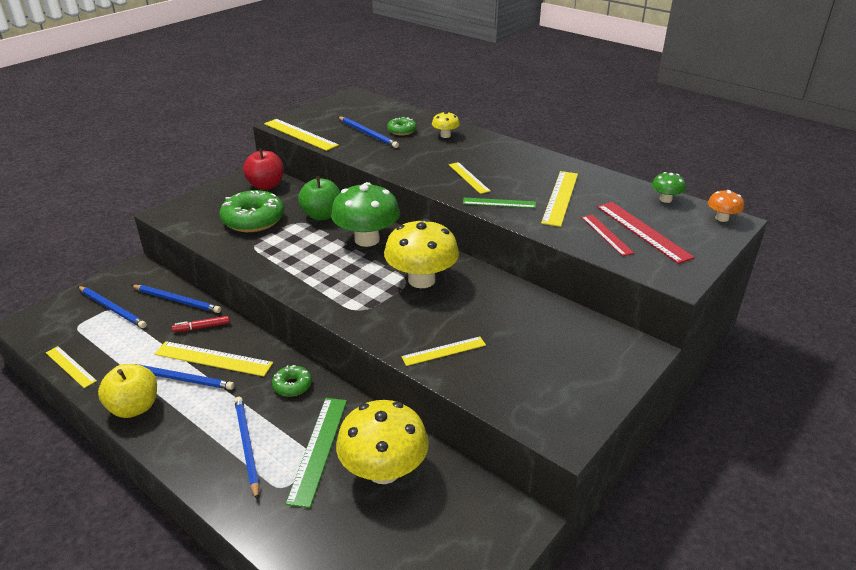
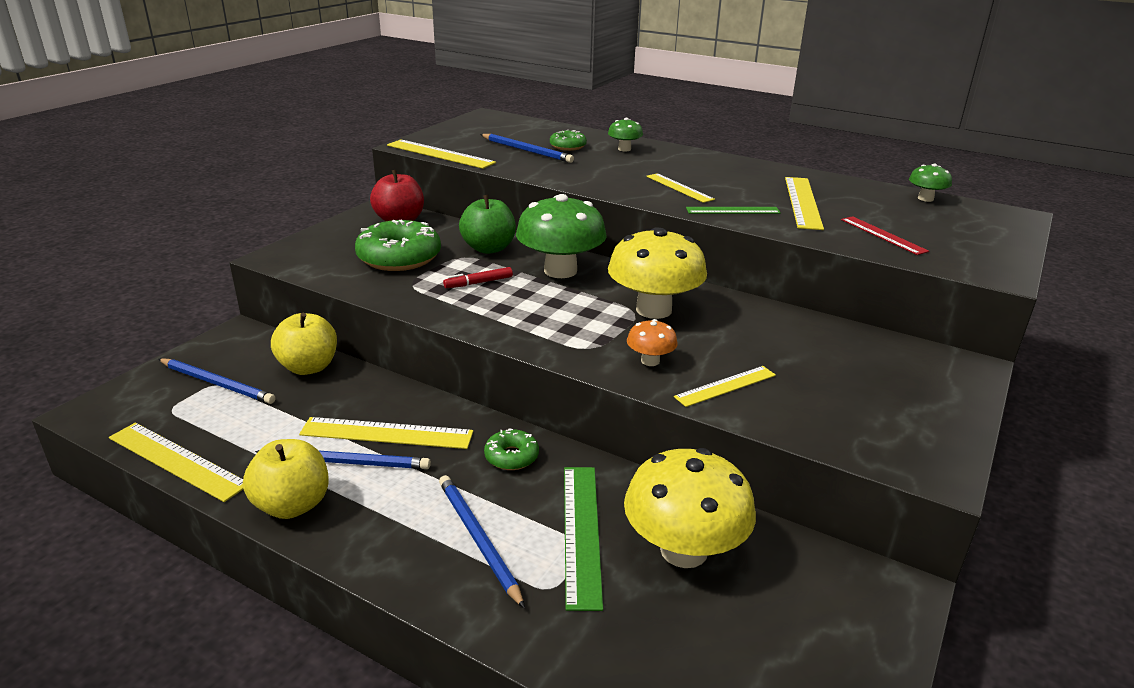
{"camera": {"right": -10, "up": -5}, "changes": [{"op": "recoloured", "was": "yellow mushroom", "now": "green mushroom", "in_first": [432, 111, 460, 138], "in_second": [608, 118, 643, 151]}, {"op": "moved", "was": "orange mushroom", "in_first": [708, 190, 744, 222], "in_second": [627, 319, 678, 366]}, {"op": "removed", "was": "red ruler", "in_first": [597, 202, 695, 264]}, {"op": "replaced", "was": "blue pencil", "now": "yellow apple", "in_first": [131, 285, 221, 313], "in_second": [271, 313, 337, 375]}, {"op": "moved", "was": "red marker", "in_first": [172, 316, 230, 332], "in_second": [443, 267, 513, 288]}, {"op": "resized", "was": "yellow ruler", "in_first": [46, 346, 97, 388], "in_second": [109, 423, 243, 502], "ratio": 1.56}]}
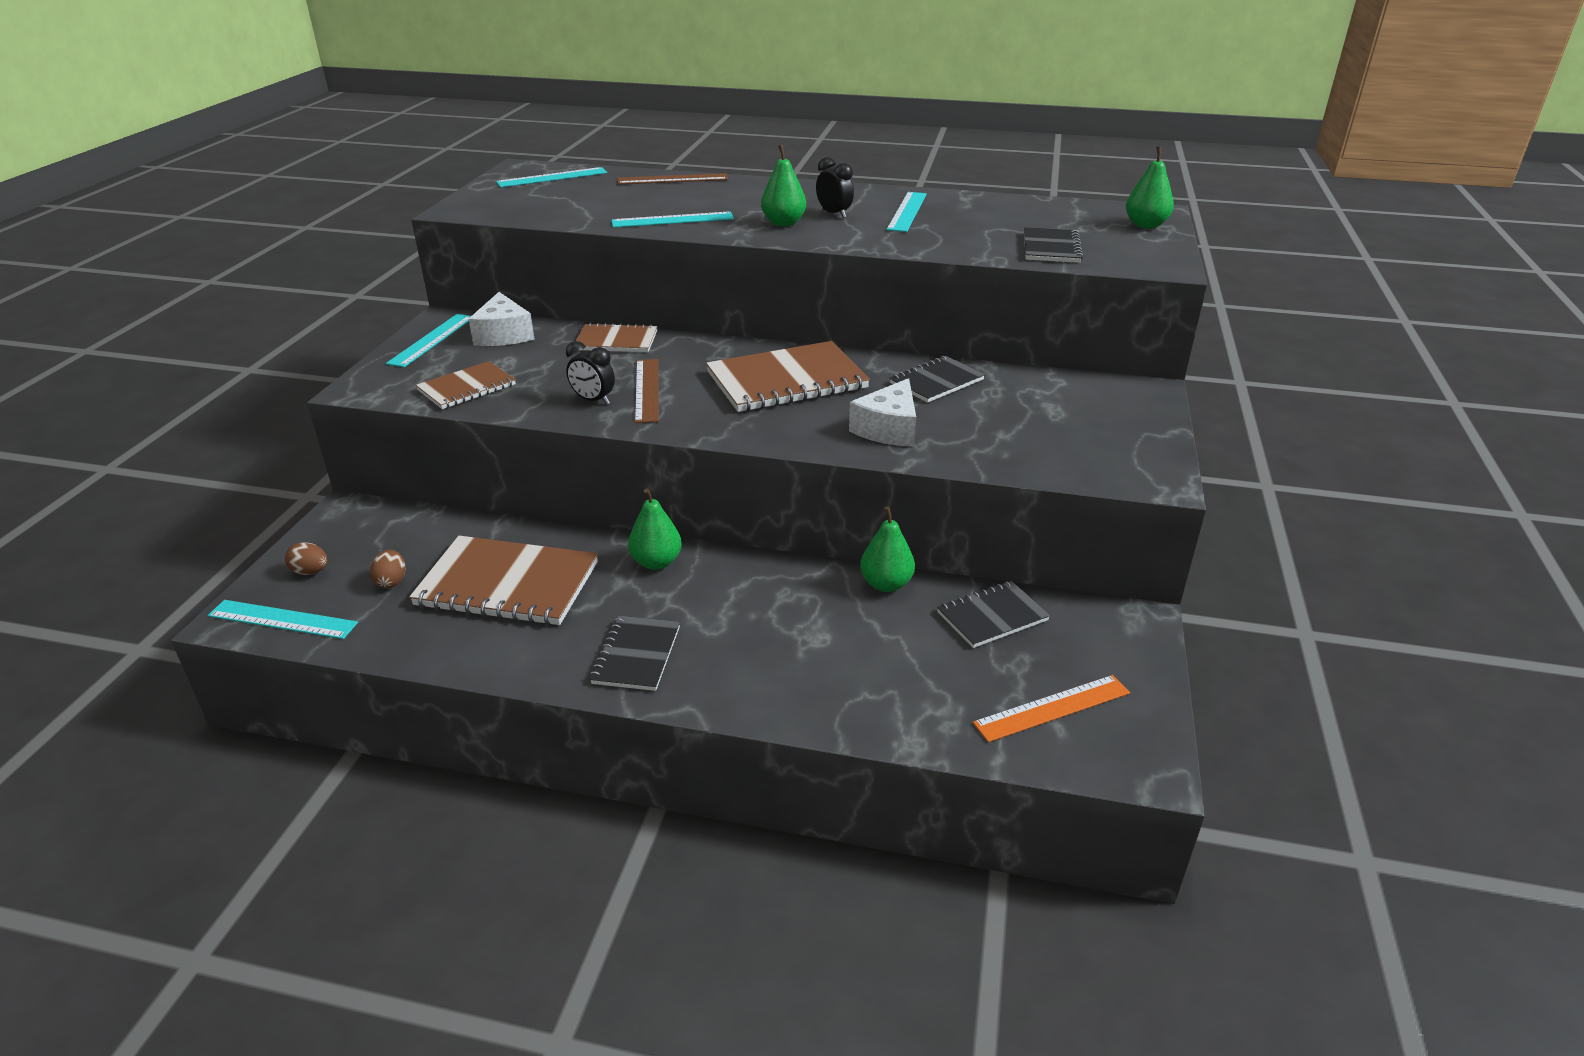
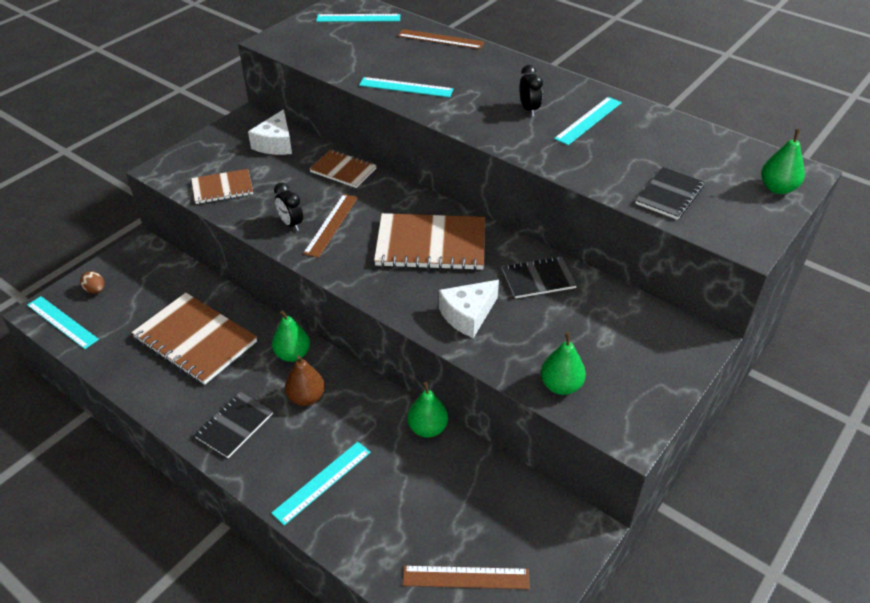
{"camera": {"right": 25, "up": 10}, "changes": [{"op": "moved", "was": "green pear", "in_first": [761, 144, 806, 227], "in_second": [541, 332, 586, 395]}, {"op": "moved", "was": "turquoise ruler", "in_first": [386, 314, 471, 367], "in_second": [271, 442, 371, 525]}, {"op": "removed", "was": "brown egg", "in_first": [370, 550, 405, 588]}, {"op": "removed", "was": "black notebook", "in_first": [937, 581, 1050, 648]}, {"op": "recoloured", "was": "orange ruler", "now": "brown ruler", "in_first": [973, 675, 1130, 742], "in_second": [403, 565, 530, 589]}, {"op": "added", "now": "brown pear", "in_second": [285, 355, 325, 406]}]}
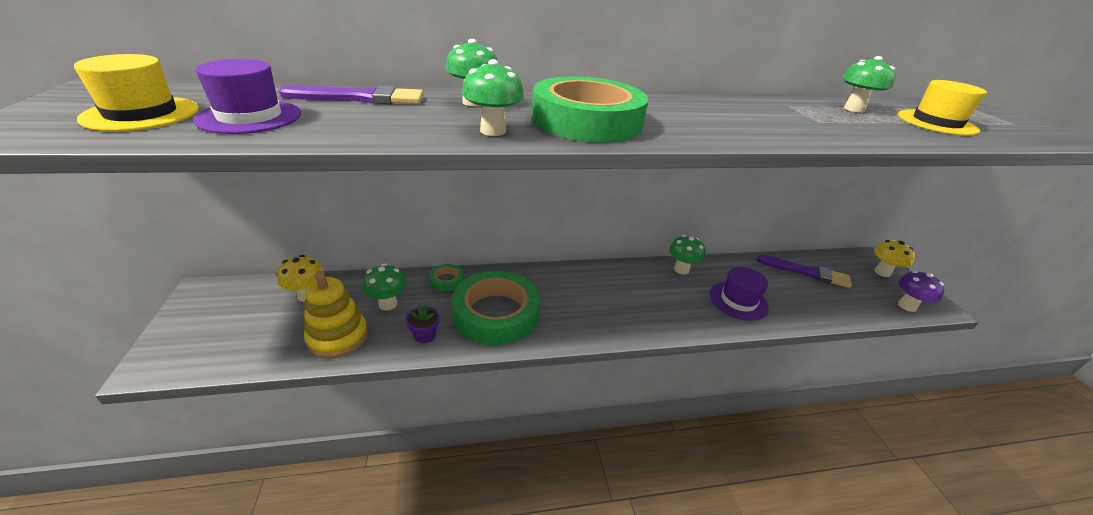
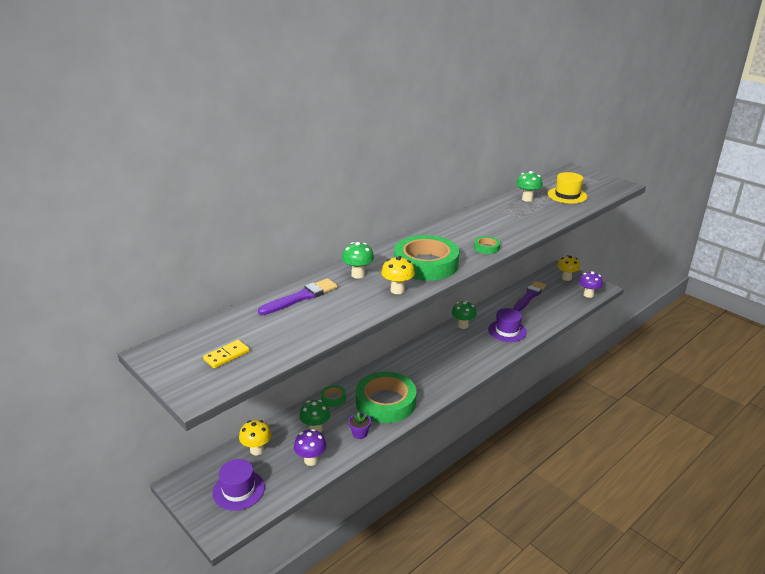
{"camera": {"right": -30, "up": -5}, "changes": [{"op": "replaced", "was": "yellow hat", "now": "yellow domino", "in_first": [74, 54, 199, 131], "in_second": [203, 340, 250, 368]}, {"op": "moved", "was": "purple hat", "in_first": [193, 59, 301, 134], "in_second": [212, 459, 265, 511]}, {"op": "recoloured", "was": "green mushroom", "now": "yellow mushroom", "in_first": [462, 59, 524, 136], "in_second": [381, 256, 415, 294]}, {"op": "turned", "was": "purple brush", "in_first": [757, 255, 852, 288], "in_second": [514, 281, 546, 311], "clockwise": -45}, {"op": "replaced", "was": "yellow stacking toy", "now": "purple mushroom", "in_first": [304, 271, 368, 358], "in_second": [294, 429, 327, 466]}, {"op": "added", "now": "green tape", "in_second": [474, 236, 500, 254]}]}
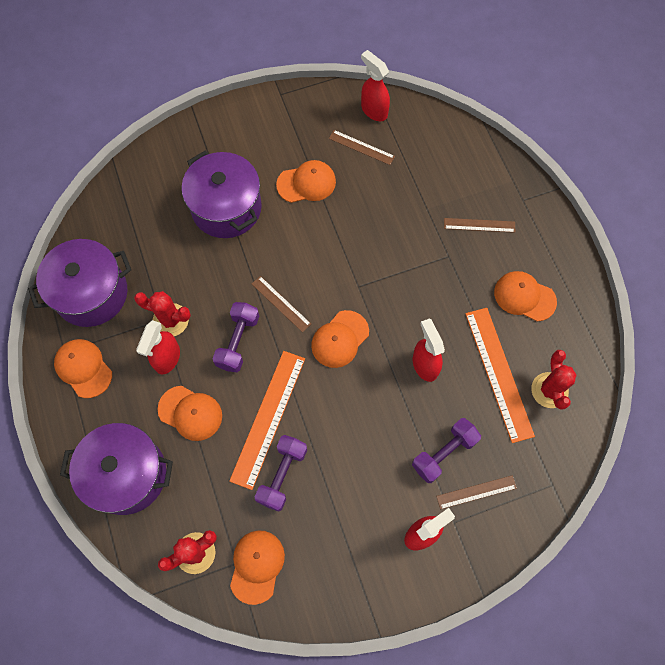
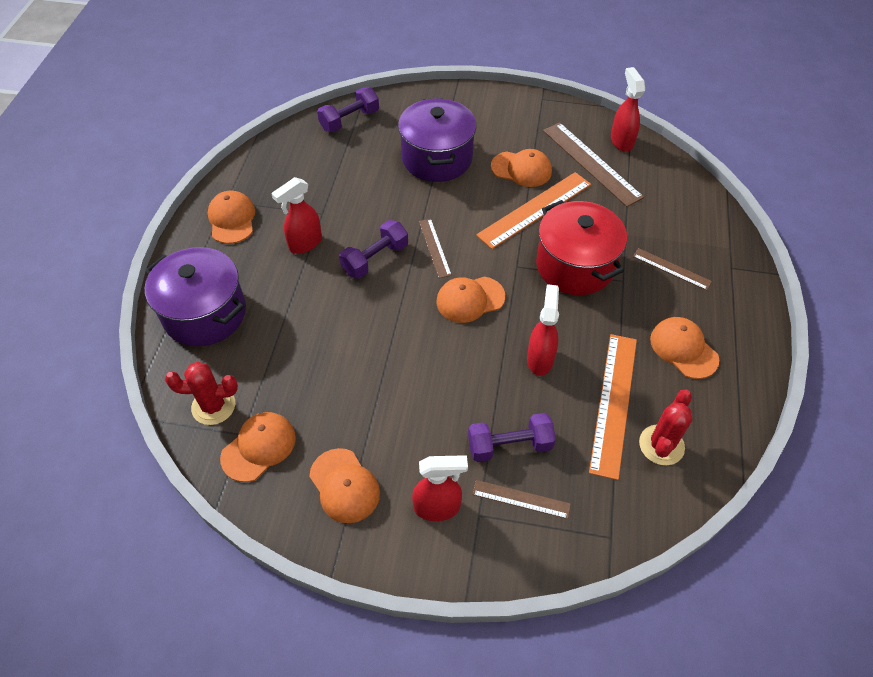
{"camera": {"right": 30, "up": -15}, "changes": [{"op": "resized", "was": "brown ruler", "in_first": [329, 130, 395, 165], "in_second": [543, 122, 644, 207], "ratio": 1.83}, {"op": "removed", "was": "purple pot", "in_first": [28, 239, 131, 327]}, {"op": "removed", "was": "red cactus", "in_first": [134, 291, 191, 336]}, {"op": "moved", "was": "orange ruler", "in_first": [229, 351, 305, 490], "in_second": [476, 172, 591, 249]}, {"op": "moved", "was": "orange cap", "in_first": [157, 386, 222, 441], "in_second": [309, 448, 380, 523]}, {"op": "moved", "was": "purple dumbbell", "in_first": [255, 435, 307, 512], "in_second": [317, 87, 379, 132]}, {"op": "added", "now": "red pot", "in_second": [536, 200, 627, 295]}]}
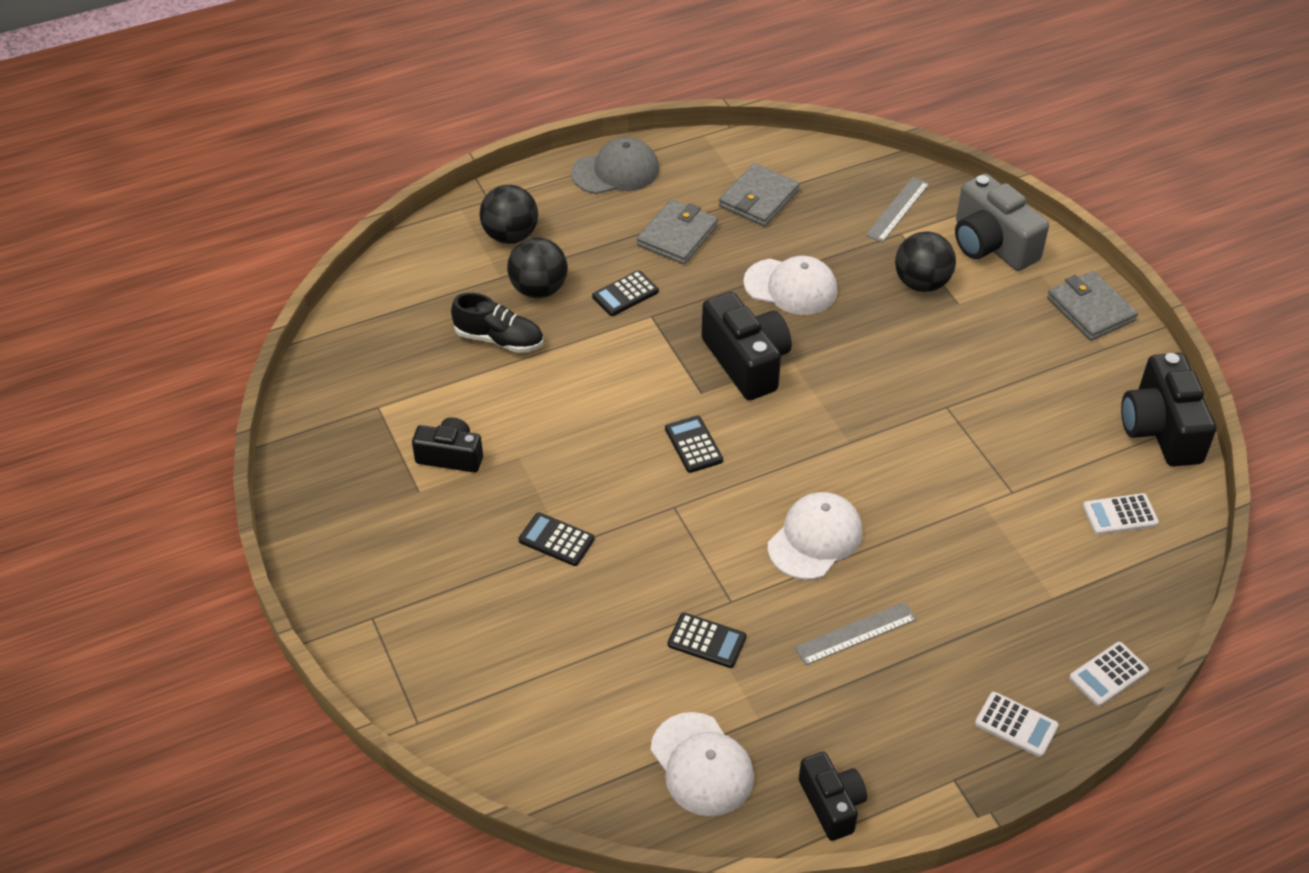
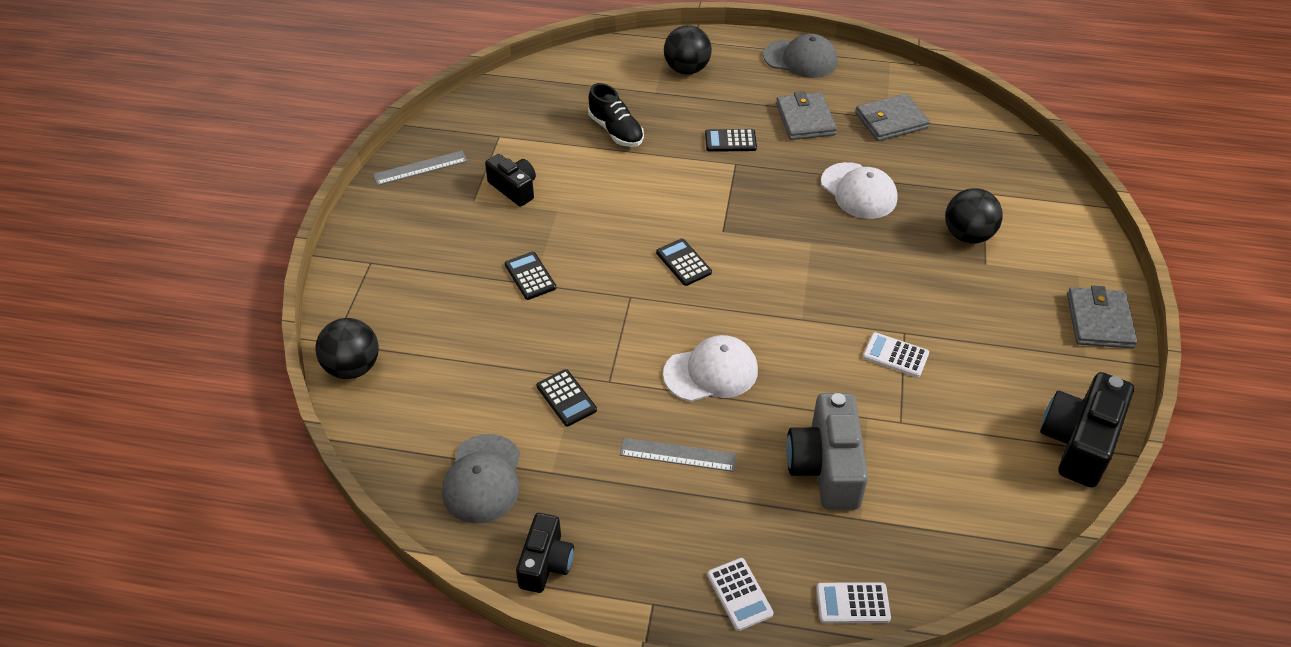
{"camera": {"right": 35, "up": 0}, "changes": [{"op": "moved", "was": "grey camera", "in_first": [955, 173, 1049, 271], "in_second": [786, 393, 868, 510]}, {"op": "moved", "was": "grey ruler", "in_first": [866, 177, 929, 243], "in_second": [373, 151, 467, 186]}, {"op": "turned", "was": "grey wallet", "in_first": [637, 199, 718, 264], "in_second": [776, 91, 837, 140], "clockwise": -75}, {"op": "moved", "was": "black ball", "in_first": [507, 237, 568, 298], "in_second": [316, 318, 379, 379]}, {"op": "removed", "was": "black camera", "in_first": [701, 292, 792, 400]}, {"op": "turned", "was": "black calculator", "in_first": [665, 416, 723, 473], "in_second": [656, 239, 712, 286], "clockwise": -45}, {"op": "moved", "was": "white calculator", "in_first": [1083, 493, 1159, 535], "in_second": [863, 332, 929, 377]}, {"op": "recoloured", "was": "white cap", "now": "grey cap", "in_first": [651, 712, 754, 816], "in_second": [442, 434, 520, 523]}]}
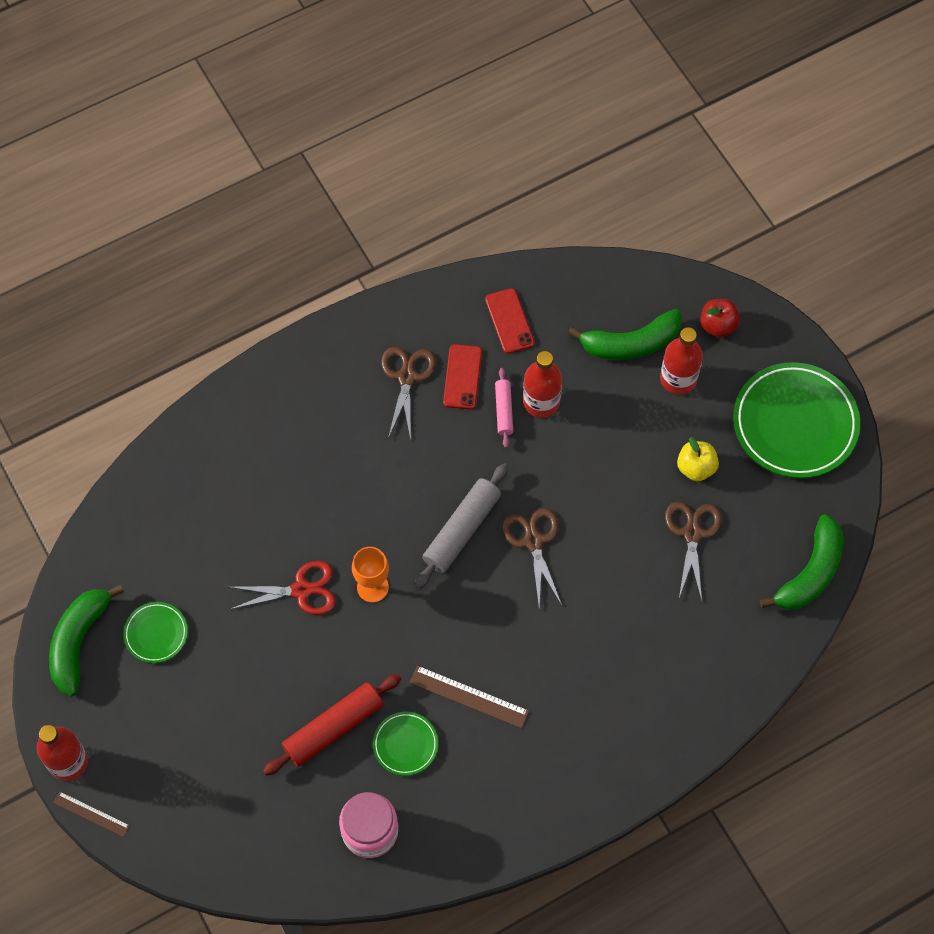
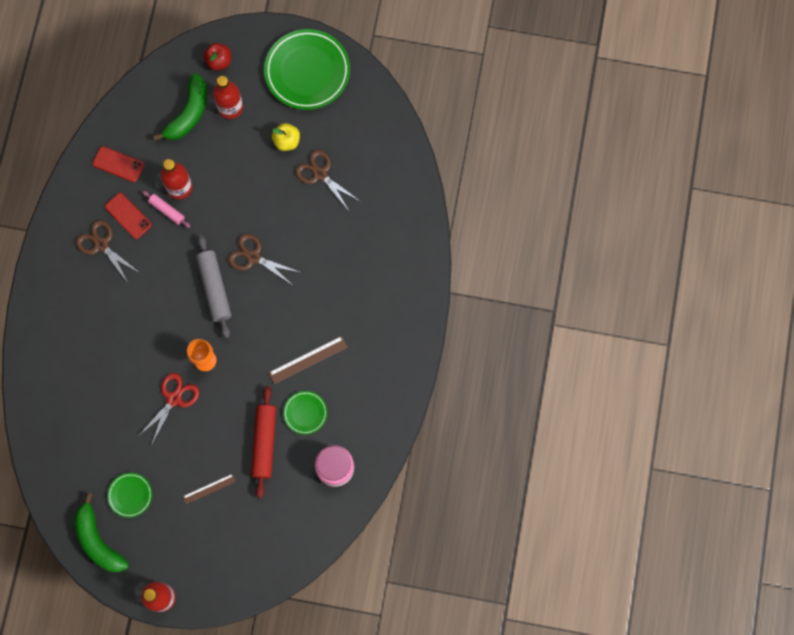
{"camera": {"right": -50, "up": 10}, "changes": [{"op": "removed", "was": "green banana", "in_first": [760, 514, 843, 610]}, {"op": "moved", "was": "brown ruler", "in_first": [53, 792, 130, 837], "in_second": [183, 474, 236, 504]}]}
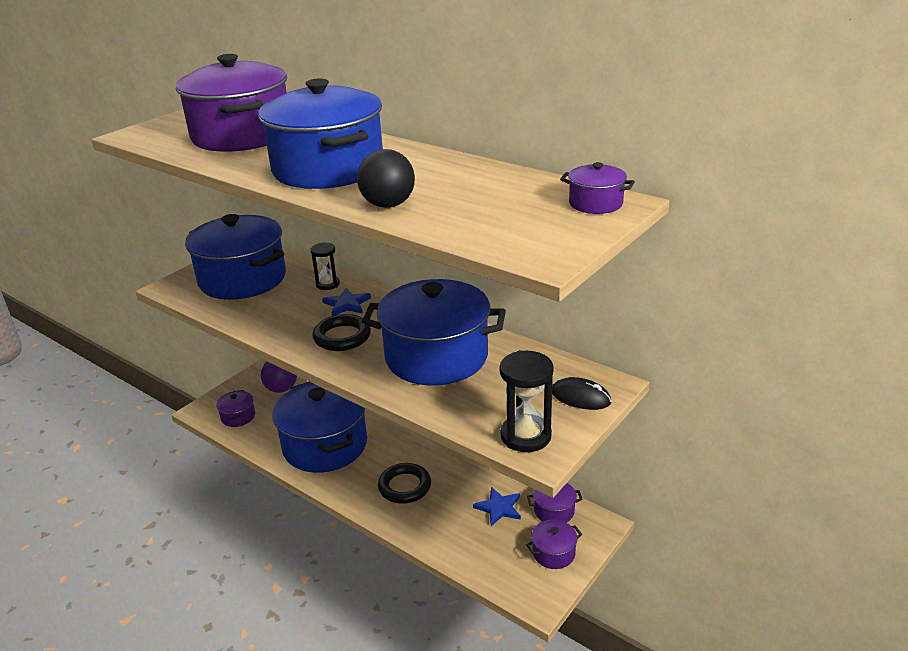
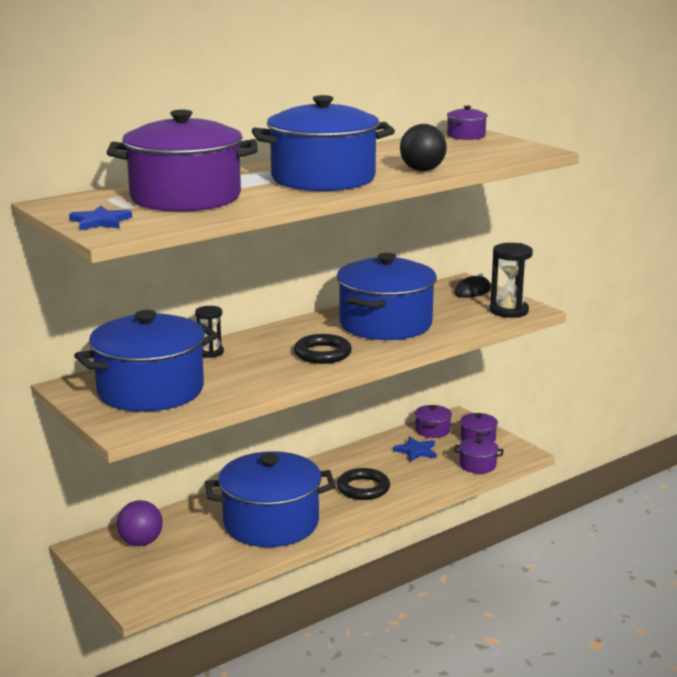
{"camera": {"right": -75, "up": -10}, "changes": [{"op": "moved", "was": "blue star", "in_first": [322, 288, 371, 316], "in_second": [69, 206, 132, 230]}, {"op": "moved", "was": "purple pot", "in_first": [216, 390, 255, 427], "in_second": [454, 438, 504, 474]}]}
